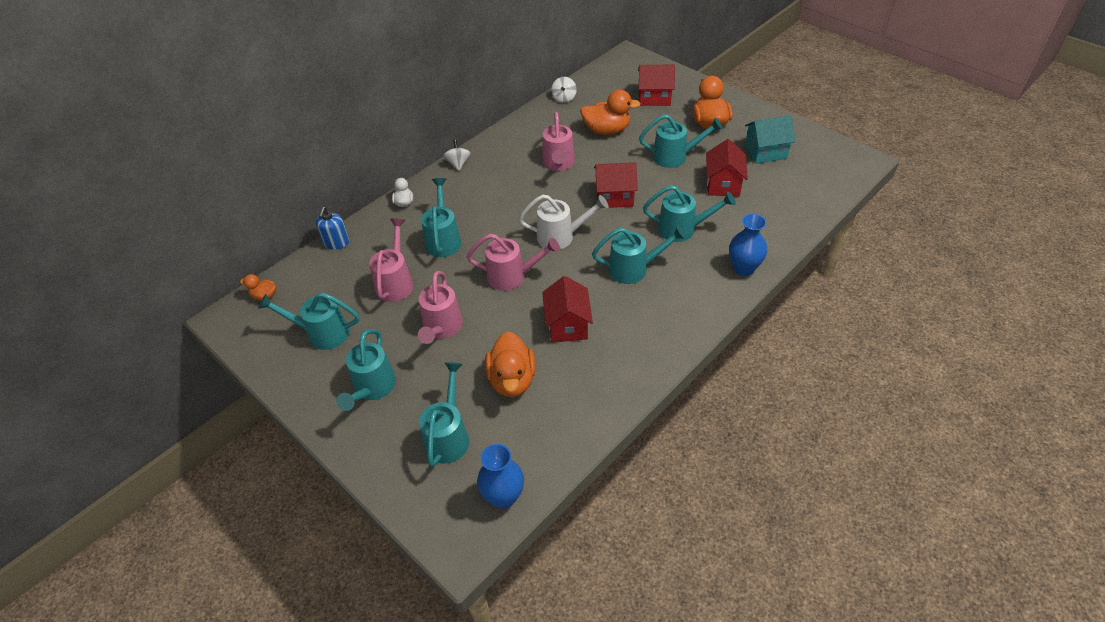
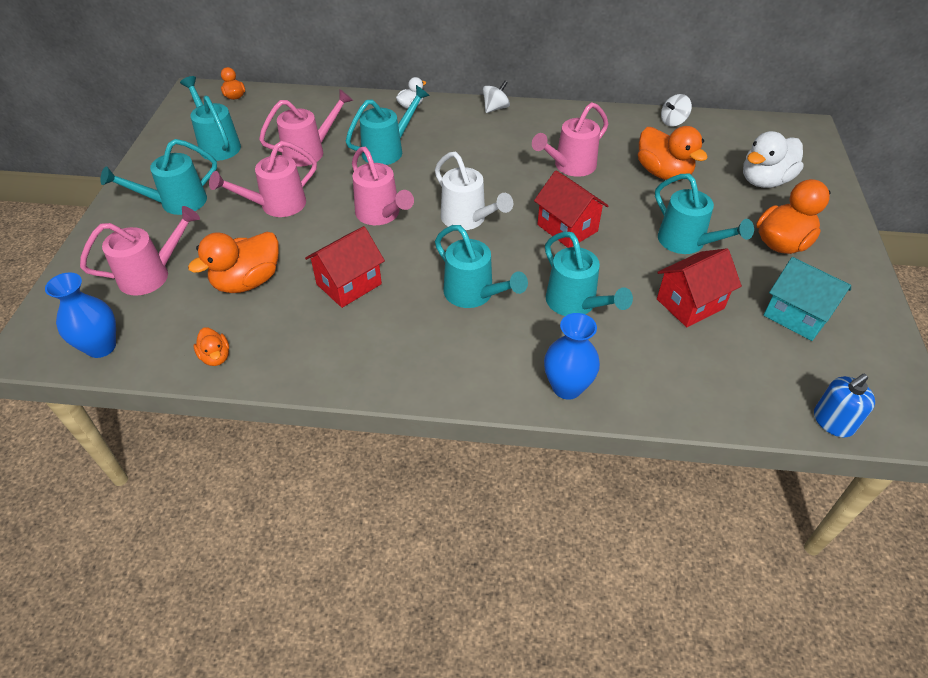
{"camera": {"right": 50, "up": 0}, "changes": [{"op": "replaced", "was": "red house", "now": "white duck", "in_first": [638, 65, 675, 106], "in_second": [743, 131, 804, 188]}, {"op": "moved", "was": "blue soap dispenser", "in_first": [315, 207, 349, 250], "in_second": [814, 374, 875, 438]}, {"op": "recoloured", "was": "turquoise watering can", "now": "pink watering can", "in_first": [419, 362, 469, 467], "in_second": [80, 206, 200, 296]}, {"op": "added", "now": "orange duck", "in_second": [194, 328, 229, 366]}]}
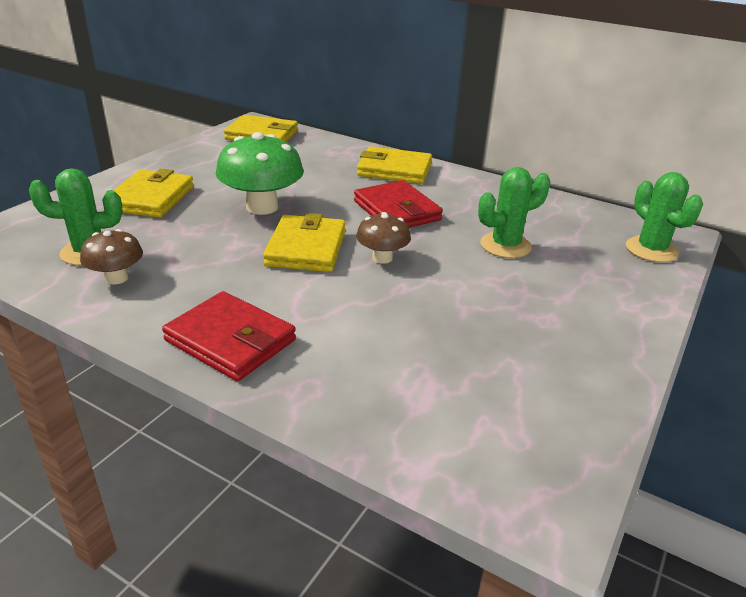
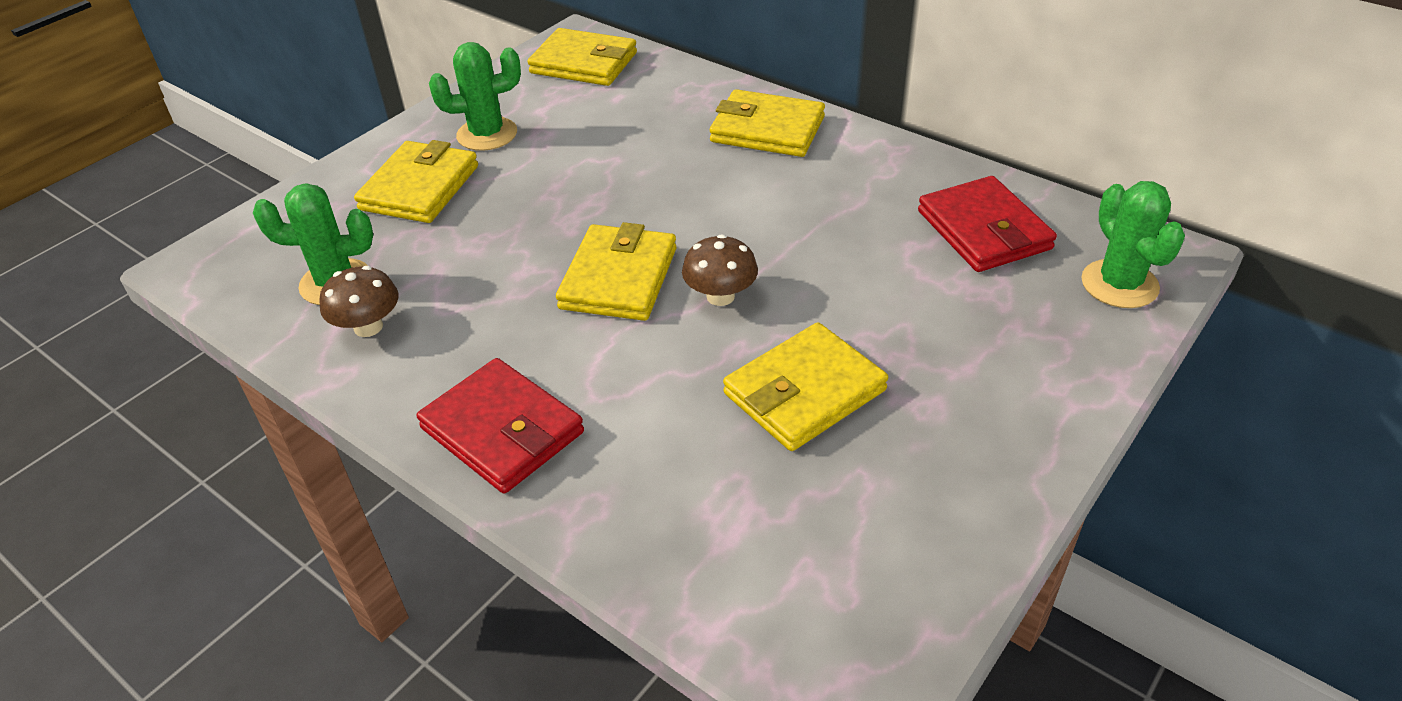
{"camera": {"right": 10, "up": 10}, "changes": [{"op": "removed", "was": "green mushroom", "in_first": [216, 132, 303, 215]}, {"op": "moved", "was": "green cactus", "in_first": [478, 167, 550, 258], "in_second": [429, 42, 521, 151]}, {"op": "moved", "was": "red wallet", "in_first": [354, 180, 443, 228], "in_second": [918, 176, 1057, 272]}, {"op": "added", "now": "yellow wallet", "in_second": [723, 322, 888, 451]}]}
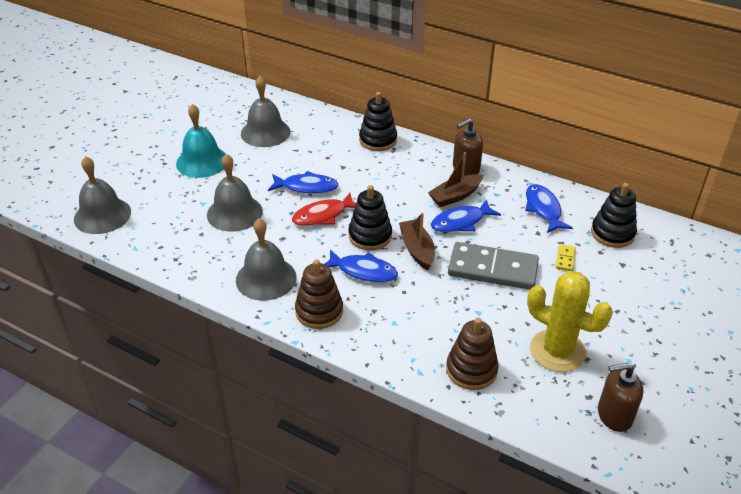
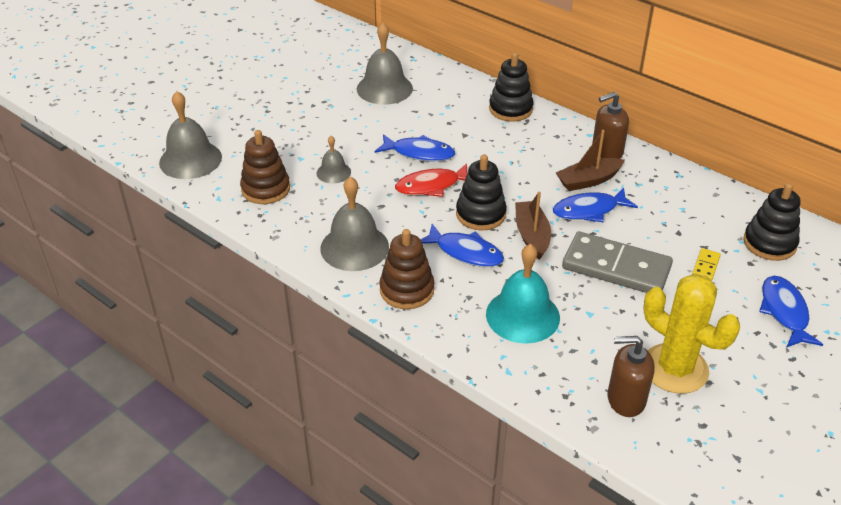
{"camera": {"right": 10, "up": 0}, "changes": [{"op": "moved", "was": "turquoise bell", "in_first": [176, 104, 226, 178], "in_second": [486, 244, 560, 344]}, {"op": "resized", "was": "grey bell", "in_first": [207, 154, 263, 232], "in_second": [317, 136, 351, 184], "ratio": 0.55}, {"op": "moved", "was": "blue fish", "in_first": [525, 184, 573, 233], "in_second": [759, 276, 823, 348]}, {"op": "moved", "was": "brown stacking toy", "in_first": [446, 318, 499, 390], "in_second": [240, 130, 290, 204]}, {"op": "moved", "was": "brown soap dispenser", "in_first": [598, 363, 643, 432], "in_second": [608, 336, 655, 417]}]}
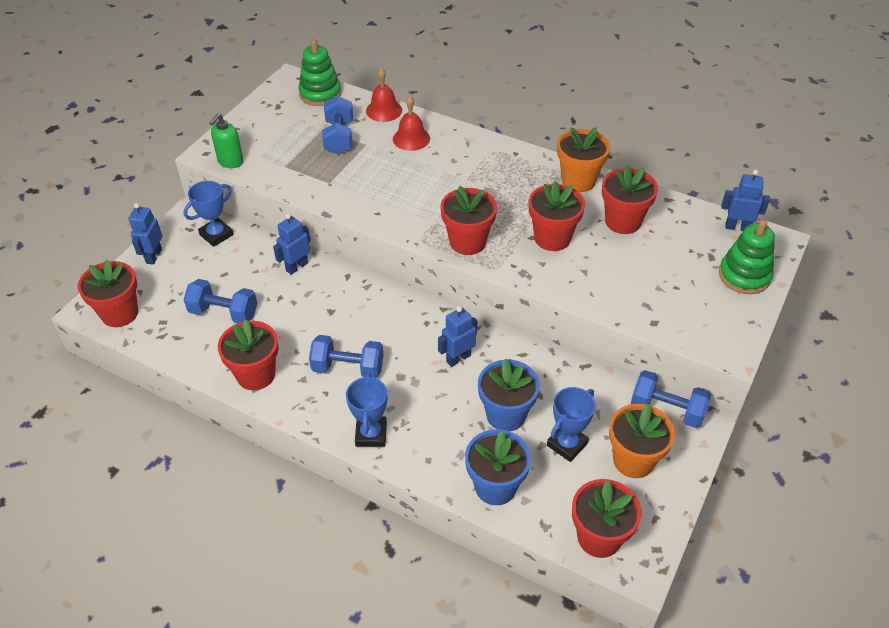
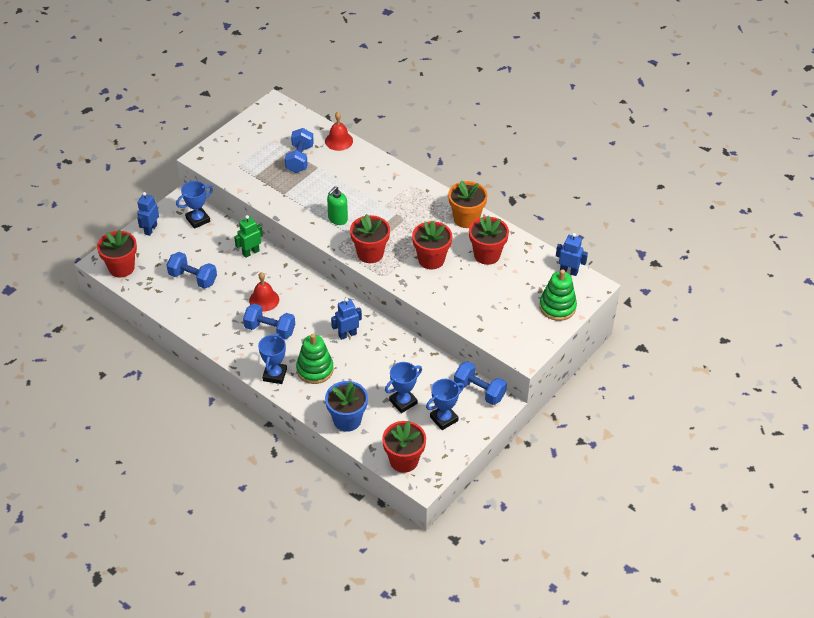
{"camera": {"right": 10, "up": 0}, "changes": [{"op": "moved", "was": "green stacking toy", "in_first": [298, 39, 341, 106], "in_second": [296, 334, 334, 384]}, {"op": "moved", "was": "red bell", "in_first": [393, 96, 430, 151], "in_second": [249, 272, 279, 311]}, {"op": "moved", "was": "green soap dispenser", "in_first": [210, 113, 244, 168], "in_second": [327, 186, 348, 225]}, {"op": "recoloured", "was": "blue robot", "now": "green robot", "in_first": [273, 214, 310, 275], "in_second": [234, 215, 263, 258]}, {"op": "removed", "was": "red flower pot", "in_first": [218, 319, 279, 390]}, {"op": "removed", "was": "blue flower pot", "in_first": [478, 358, 540, 431]}, {"op": "replaced", "was": "orange flower pot", "now": "blue trophy", "in_first": [609, 404, 675, 478], "in_second": [426, 379, 464, 430]}]}
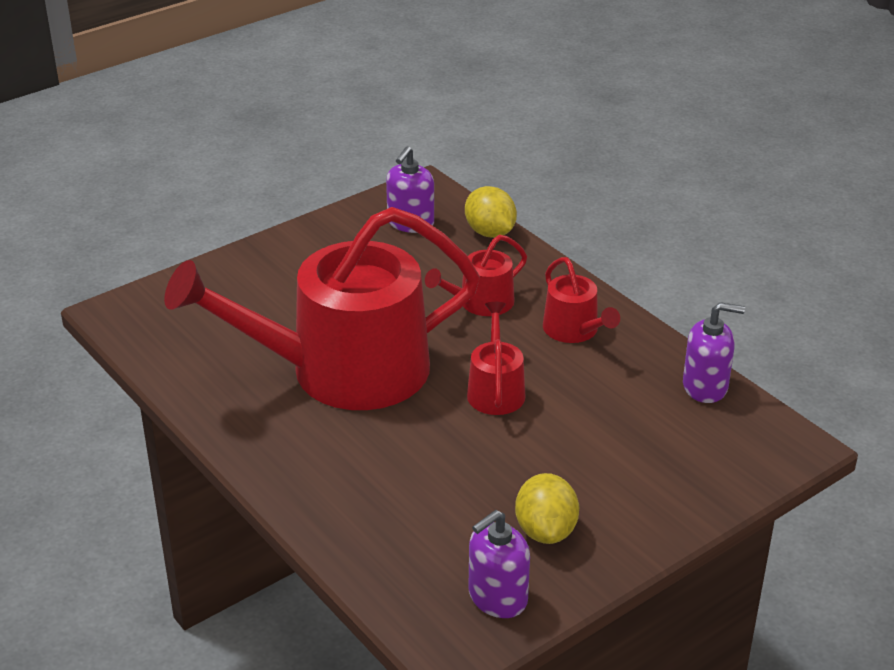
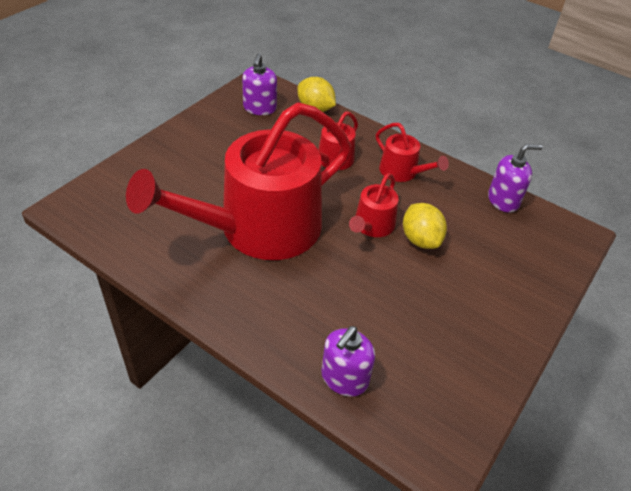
{"camera": {"right": -20, "up": 10}, "changes": [{"op": "turned", "was": "red watering can", "in_first": [467, 302, 525, 415], "in_second": [349, 173, 399, 237], "clockwise": -135}, {"op": "moved", "was": "yellow lemon", "in_first": [515, 473, 579, 544], "in_second": [403, 203, 447, 249]}, {"op": "moved", "was": "purple soap dispenser", "in_first": [469, 510, 530, 618], "in_second": [321, 326, 375, 397]}]}
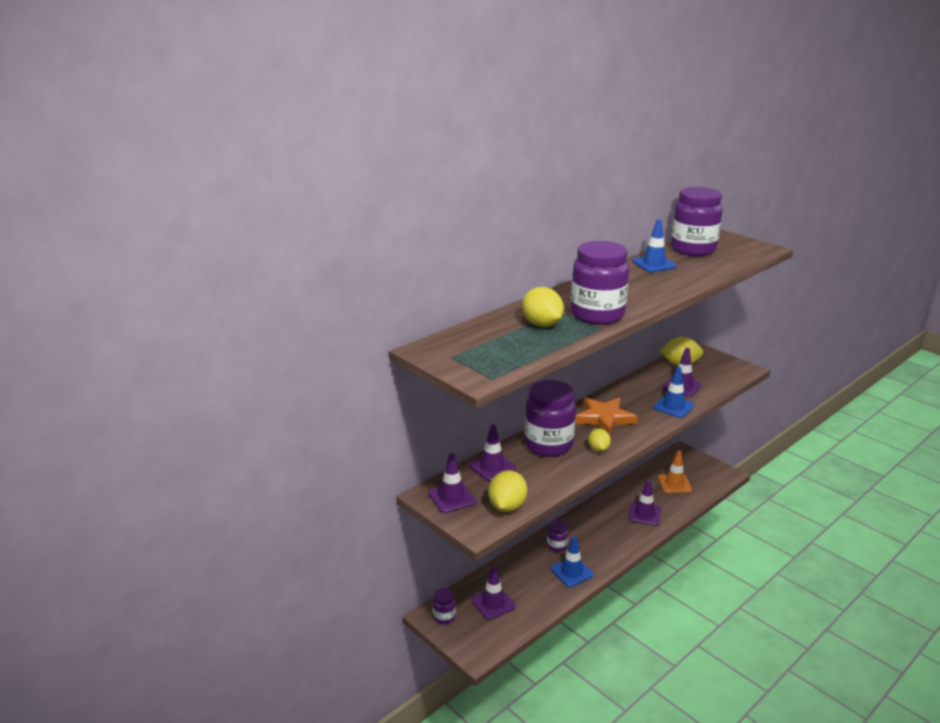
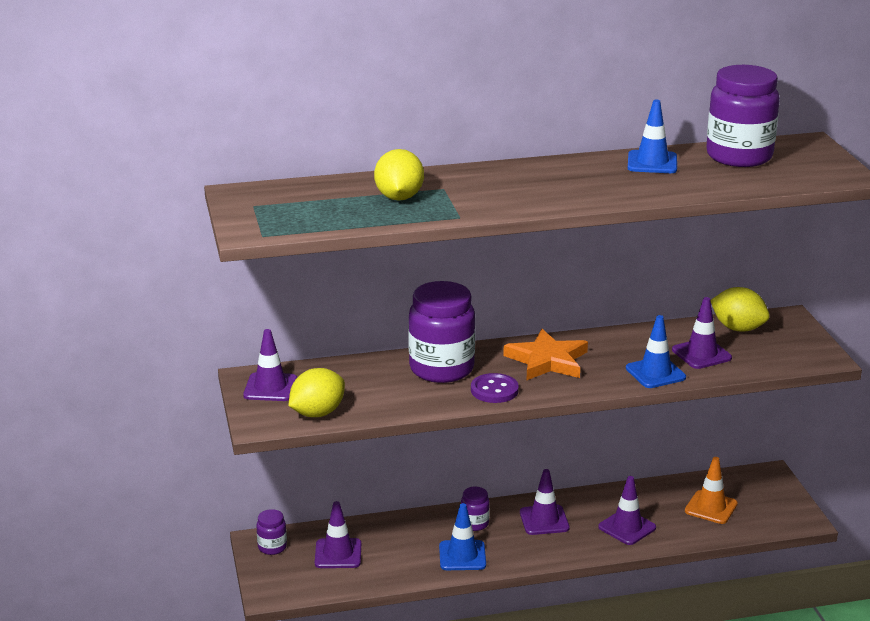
{"camera": {"right": 30, "up": 0}, "changes": [{"op": "removed", "was": "purple jar", "in_first": [571, 241, 629, 325]}, {"op": "moved", "was": "purple traffic cone", "in_first": [469, 424, 516, 482], "in_second": [520, 469, 570, 535]}, {"op": "replaced", "was": "yellow lemon", "now": "purple button", "in_first": [588, 428, 611, 452], "in_second": [471, 373, 519, 403]}]}
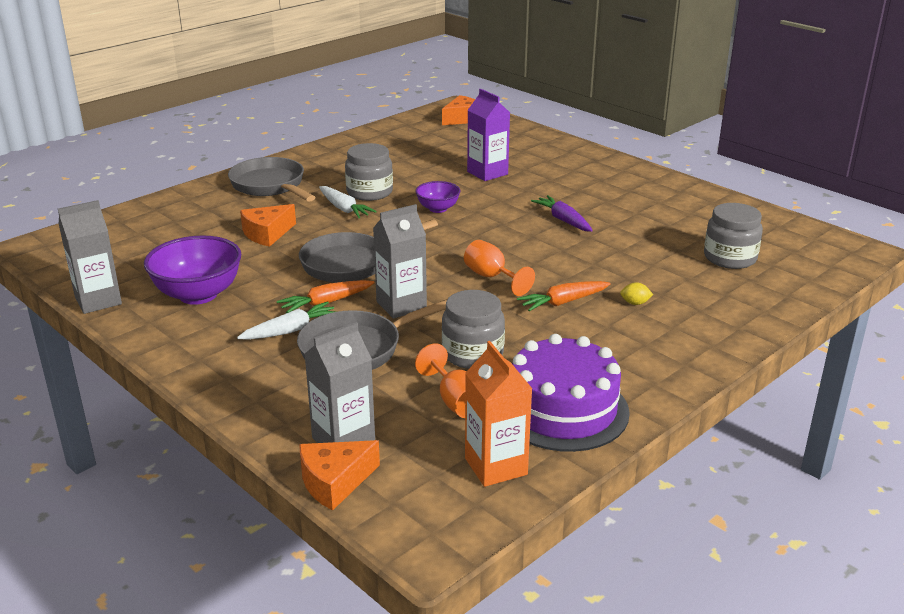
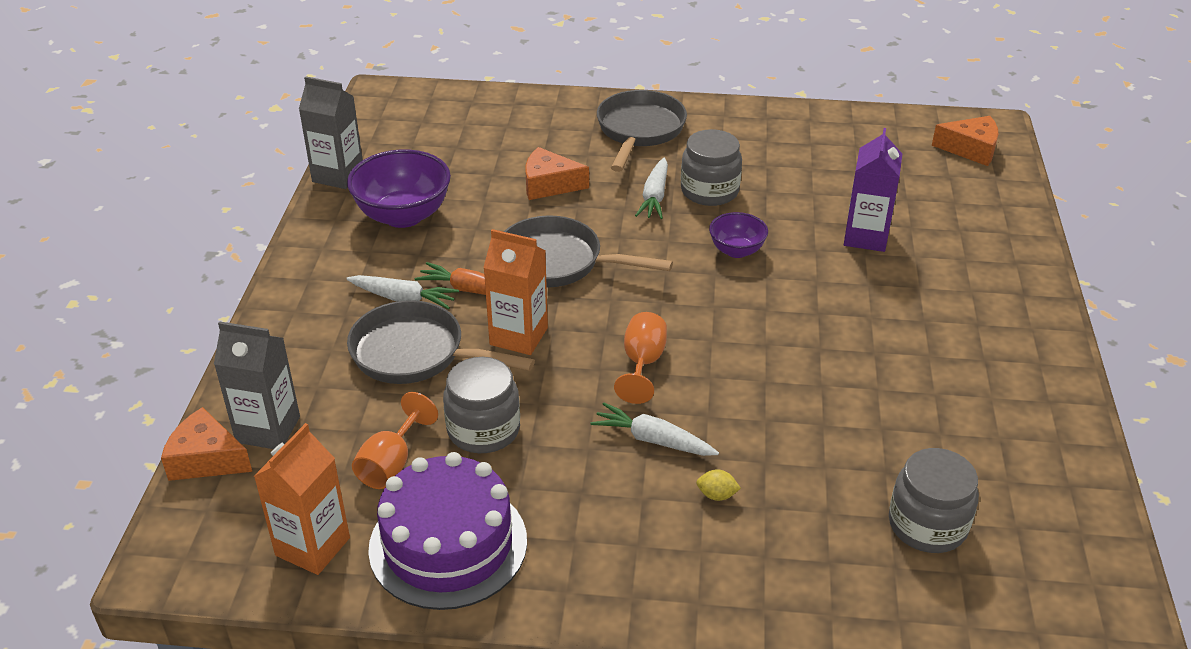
{"camera": {"right": 50, "up": 10}, "changes": [{"op": "removed", "was": "purple carrot", "in_first": [531, 195, 593, 232]}, {"op": "recoloured", "was": "grey carton", "now": "orange carton", "in_first": [373, 204, 427, 319], "in_second": [483, 229, 548, 355]}, {"op": "recoloured", "was": "orange carrot", "now": "white carrot", "in_first": [517, 281, 611, 311], "in_second": [591, 403, 719, 456]}, {"op": "turned", "was": "yellow lemon", "in_first": [620, 282, 653, 305], "in_second": [696, 469, 741, 501], "clockwise": -45}]}
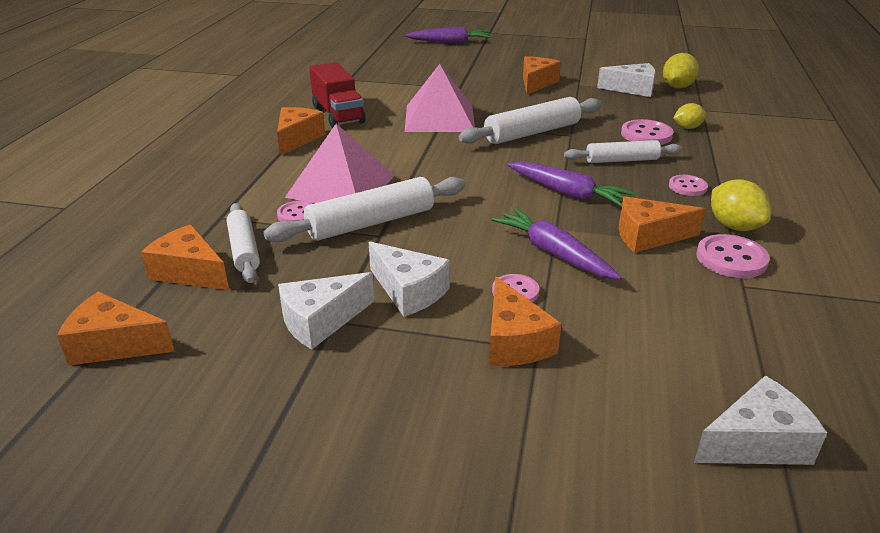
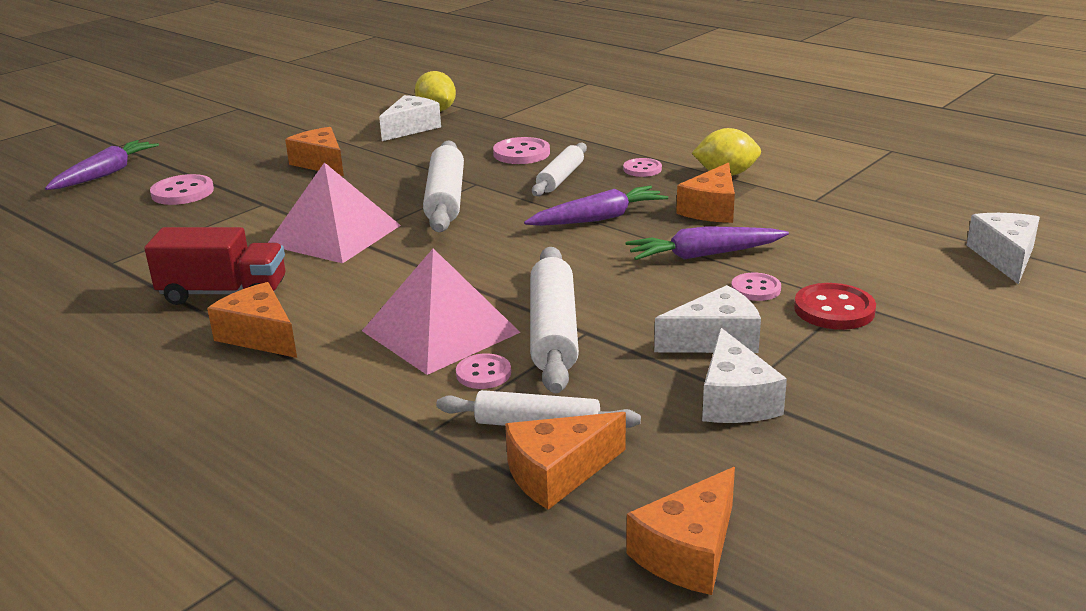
{"camera": {"right": -60, "up": -5}, "changes": [{"op": "removed", "was": "yellow lemon", "in_first": [673, 103, 707, 129]}, {"op": "moved", "was": "pink button", "in_first": [696, 234, 770, 278], "in_second": [150, 174, 214, 205]}, {"op": "replaced", "was": "orange cheese", "now": "red button", "in_first": [489, 276, 562, 366], "in_second": [794, 283, 876, 330]}]}
